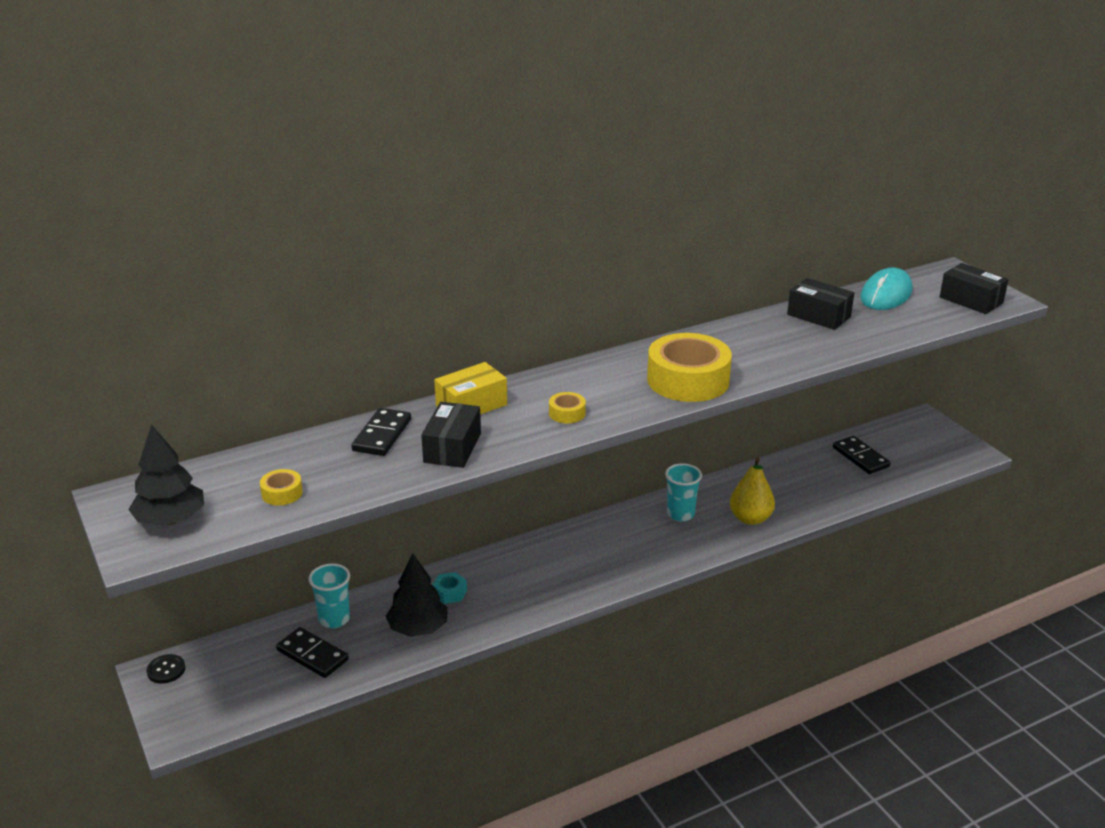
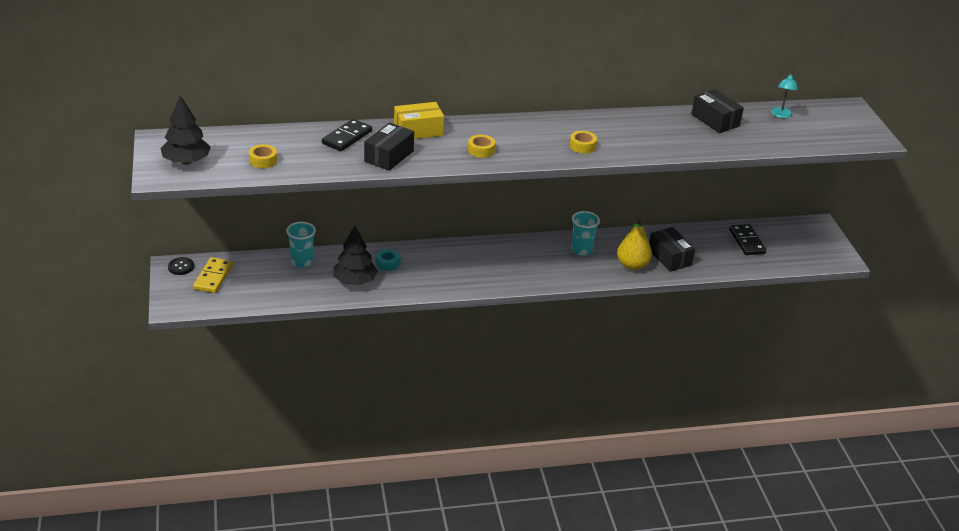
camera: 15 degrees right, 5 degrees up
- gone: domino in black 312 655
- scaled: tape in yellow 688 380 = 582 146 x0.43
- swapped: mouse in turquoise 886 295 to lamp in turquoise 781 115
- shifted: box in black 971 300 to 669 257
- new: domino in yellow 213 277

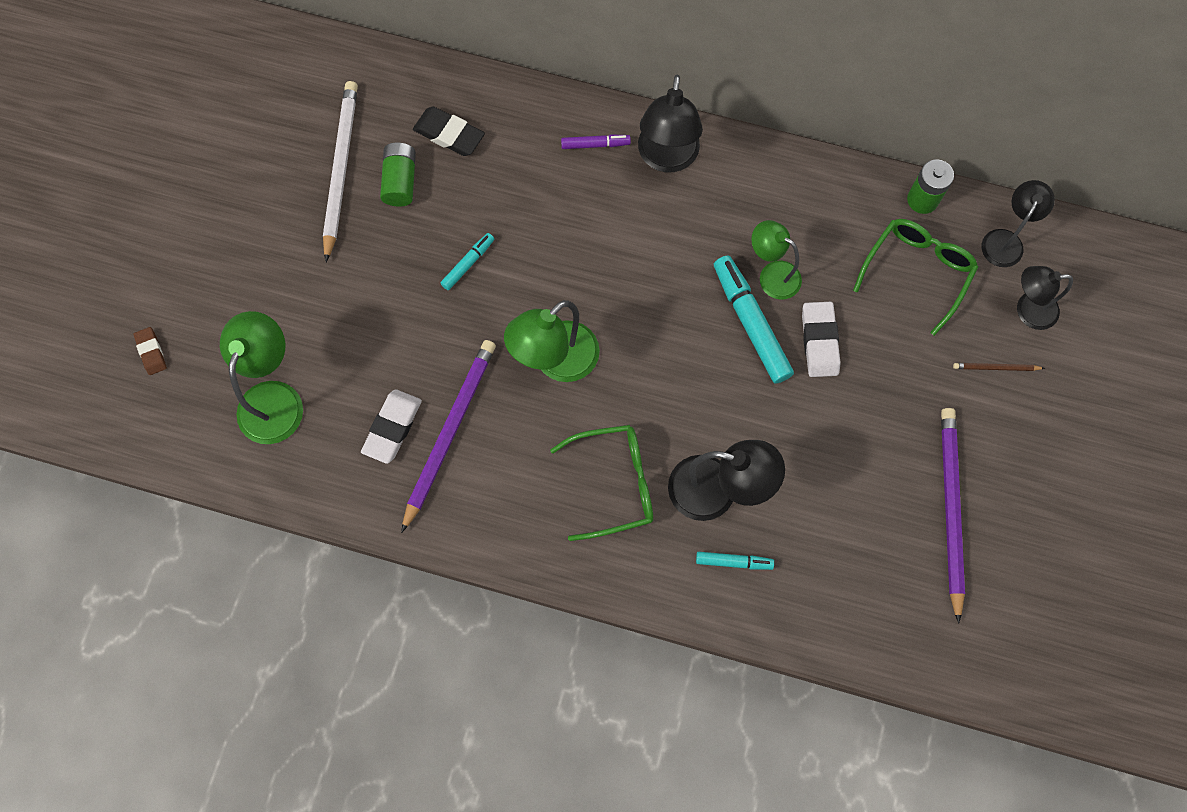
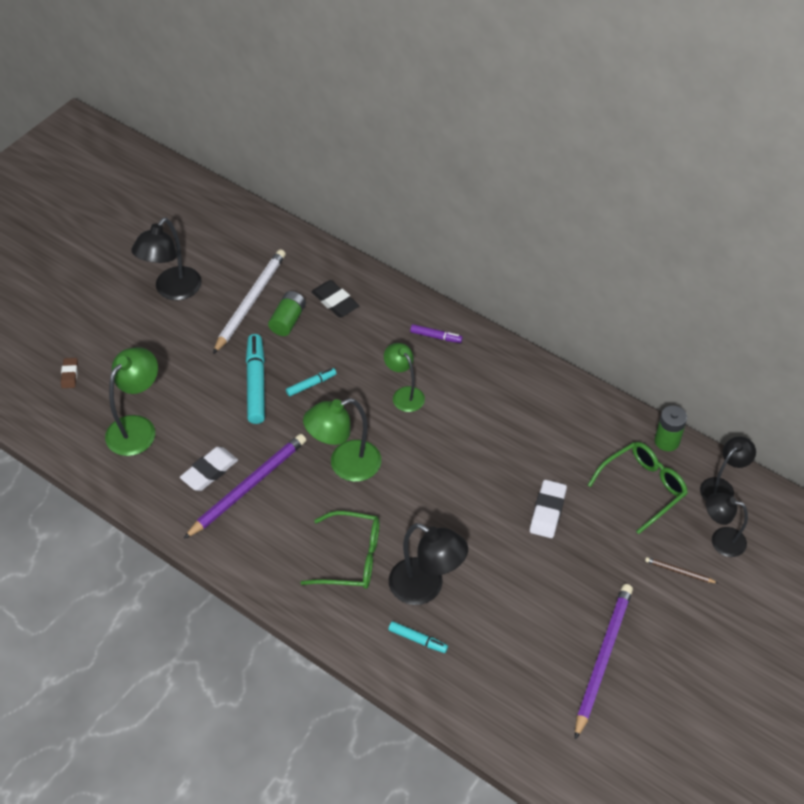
camera: 20 degrees right, 20 degrees down
- shifted: lamp in black 667 158 to 172 290
- shifted: marker in turquoise 751 324 to 256 384
- shifted: lamp in green 772 275 to 404 394

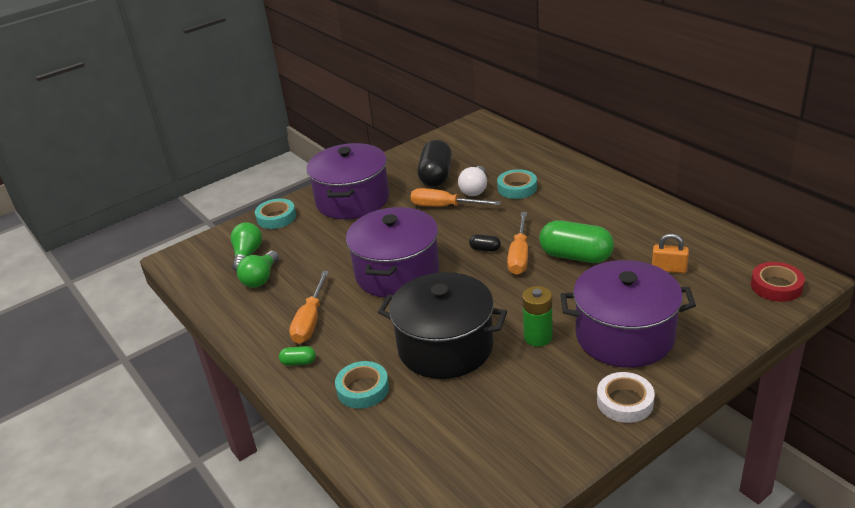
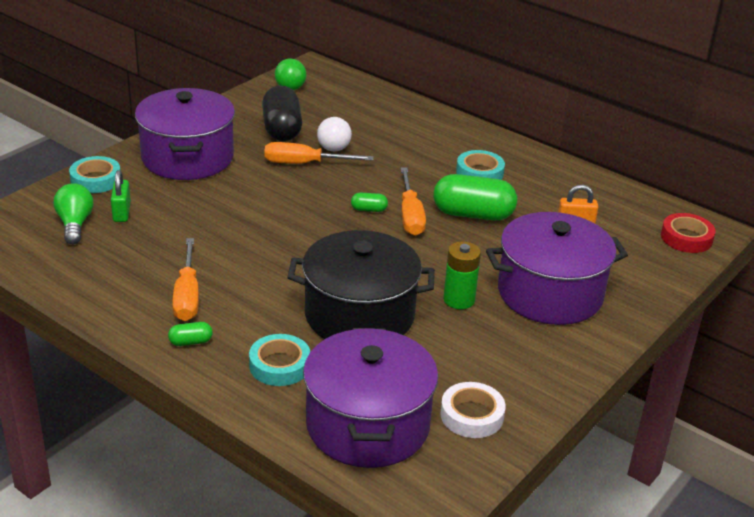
camera: 20 degrees left, 0 degrees up
- shifted: light bulb in green 260 278 to 291 84
- shifted: pot in purple 397 273 to 367 425
- repainted: capsule in black 485 249 to capsule in green 369 209
- shifted: tape in turquoise 517 188 to 479 172
- shifted: tape in white 625 402 to 472 415
- new: padlock in green 122 212

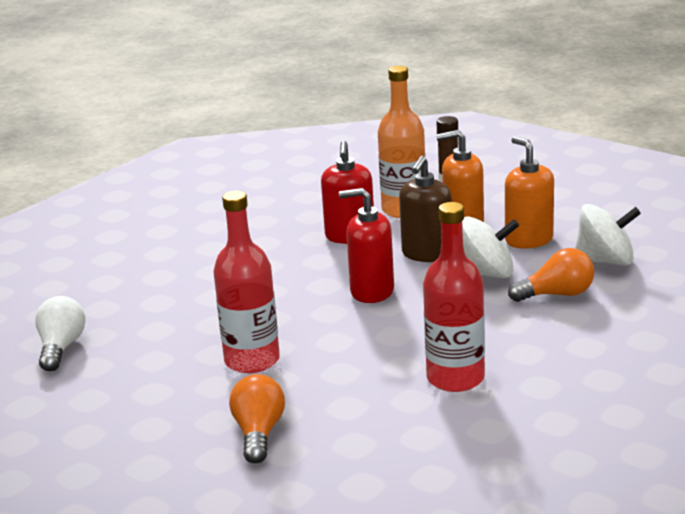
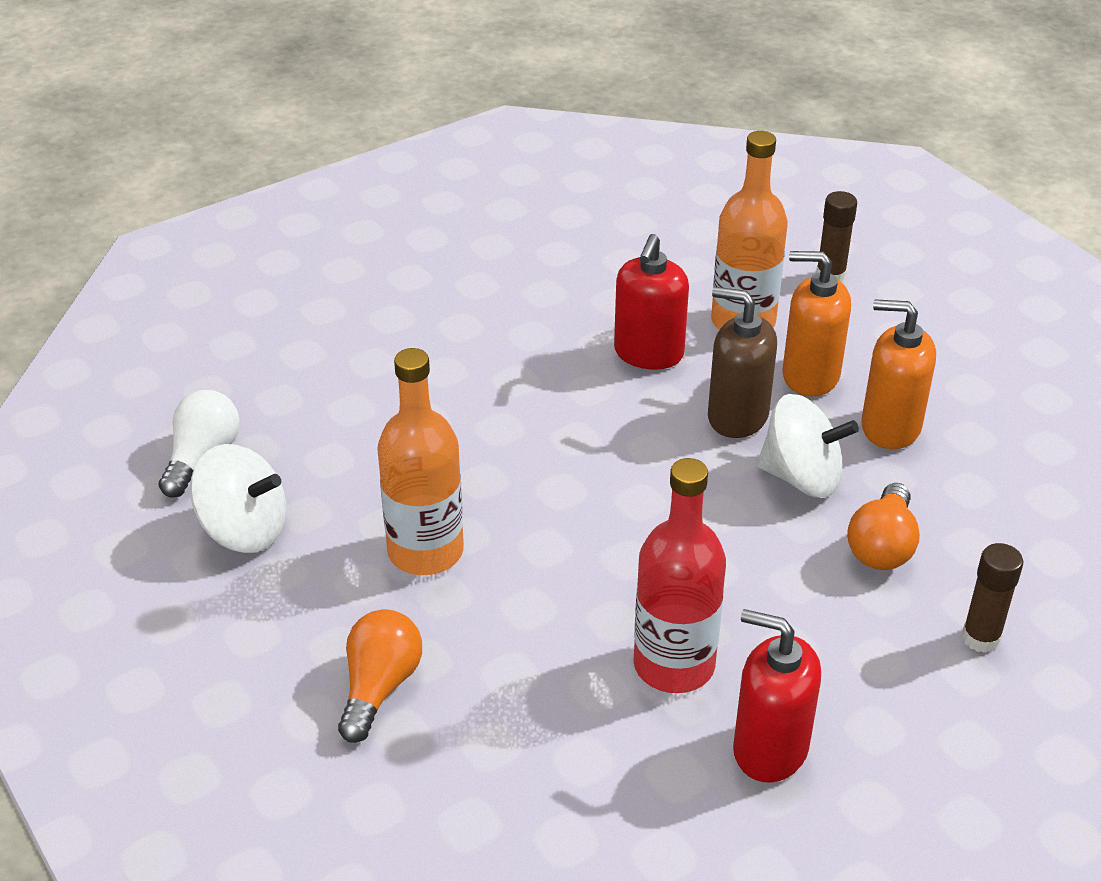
camera: 15 degrees right, 15 degrees up
- repainted: bottle in red 252 360 to bottle in orange 425 551
- shifted: soap dispenser in red 371 291 to 769 749
- rotated: soap dispenser in brown 427 254 = 737 416 75 degrees clockwise
- rotated: soap dispenser in orange 528 240 = 890 427 60 degrees counterclockwise
- rotated: light bulb in orange 557 294 = 882 546 105 degrees clockwise
- shifted: spinning top in white 605 261 to 244 530
- new: glue stick in brown 981 638

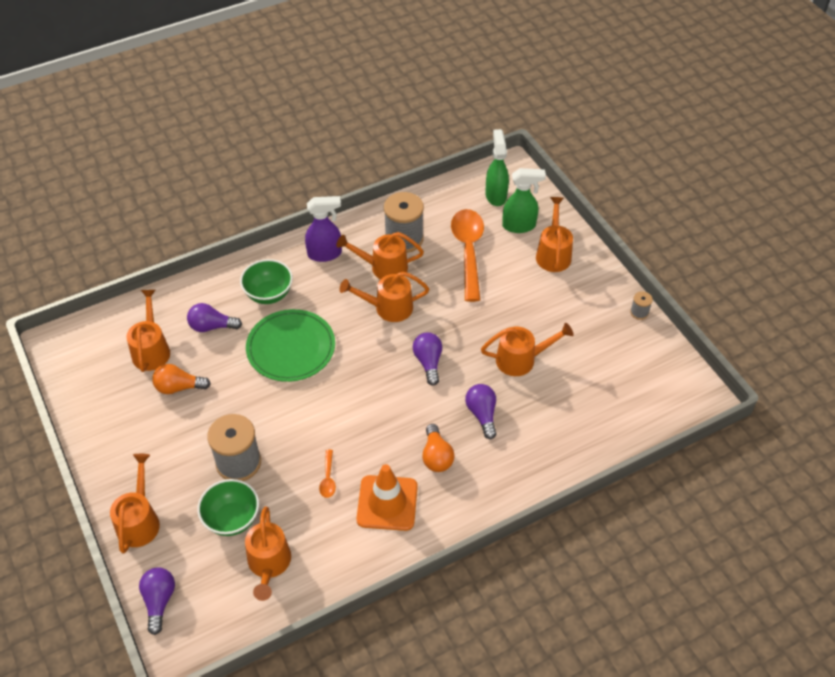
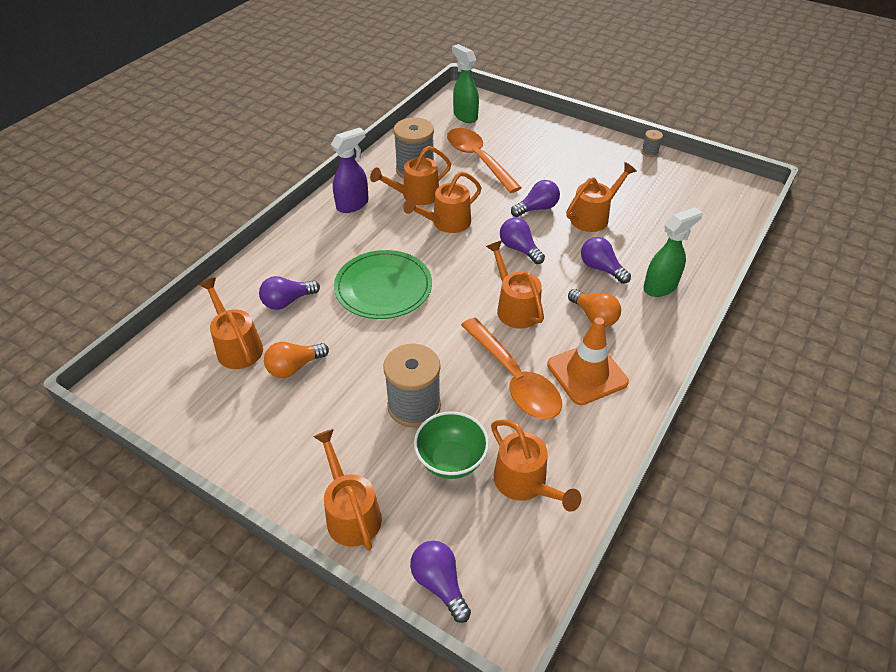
camera: 30 degrees left, 5 degrees down
- gone: bowl in green 269 294
- scaled: spoon in orange 328 478 = 514 379 x2.41
- shifted: spray bottle in green 519 226 to 660 287
- shifted: watering can in orange 553 253 to 514 307
- new: light bulb in purple 537 208

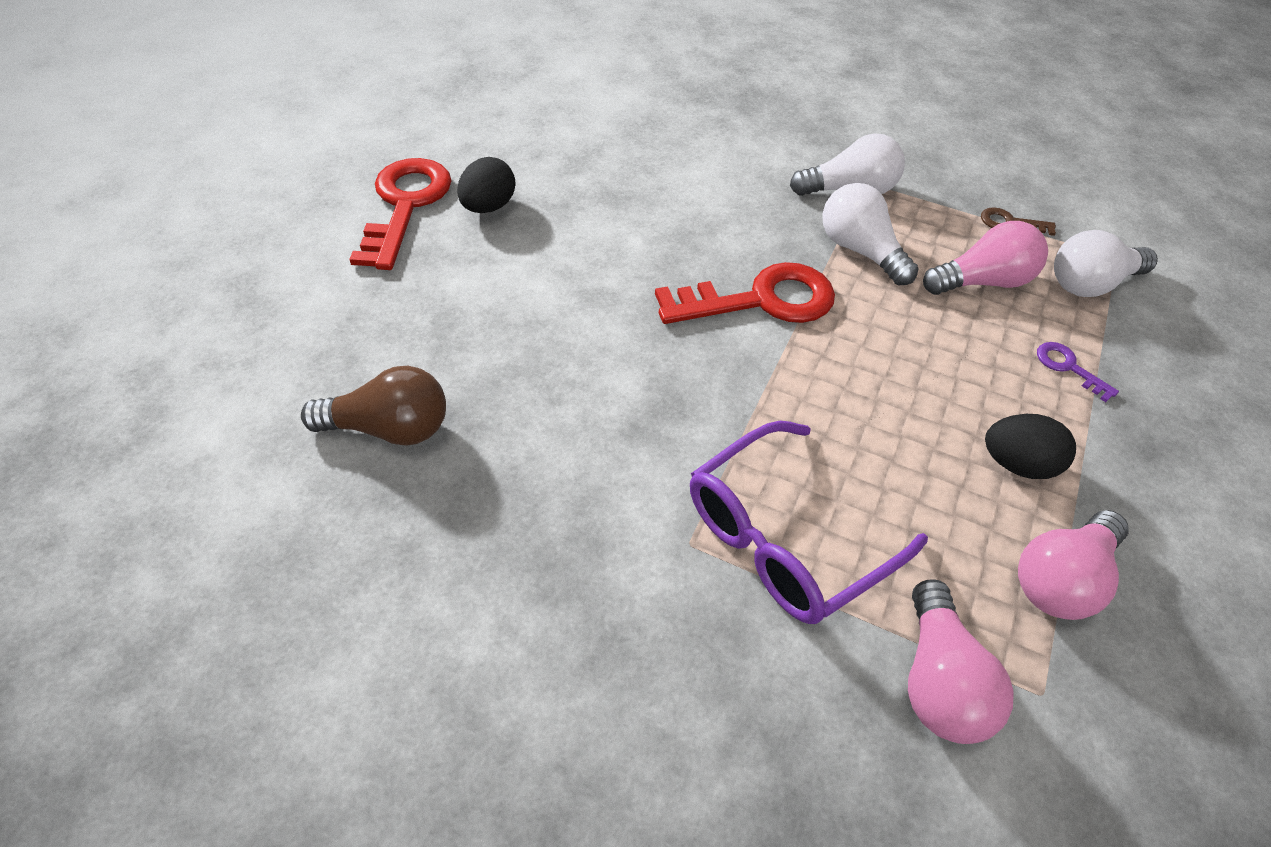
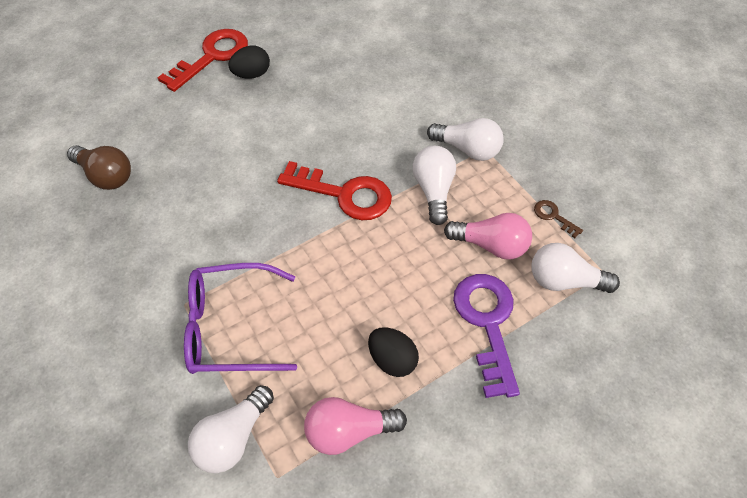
camera: 35 degrees right, 5 degrees up
- repainted: light bulb in pink 938 680 to light bulb in white 233 438
- scaled: key in purple 1068 368 = 487 324 x2.24

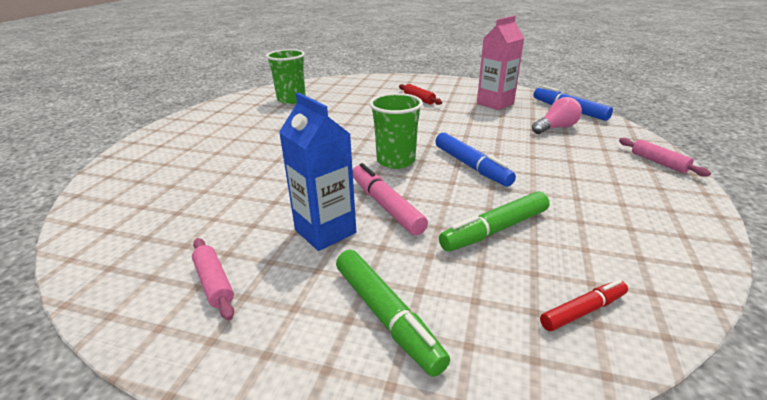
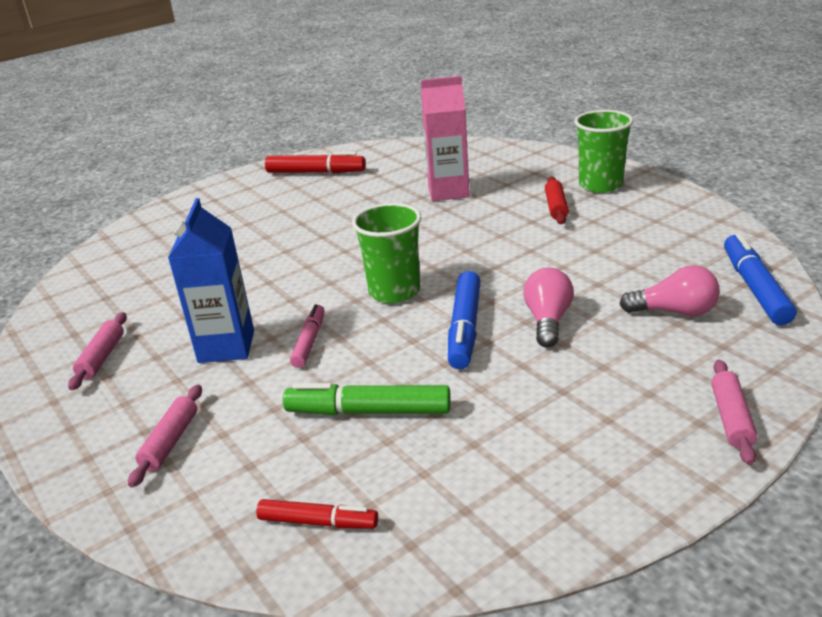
camera: 40 degrees right, 0 degrees up
- shifted: cup in green 291 99 to 600 185
- swapped: marker in green 386 316 to rolling pin in pink 170 442
- scaled: marker in pink 386 206 = 309 341 x0.63
- shifted: carton in pink 495 104 to 448 191
- new: marker in red 316 172
- new: light bulb in pink 548 321

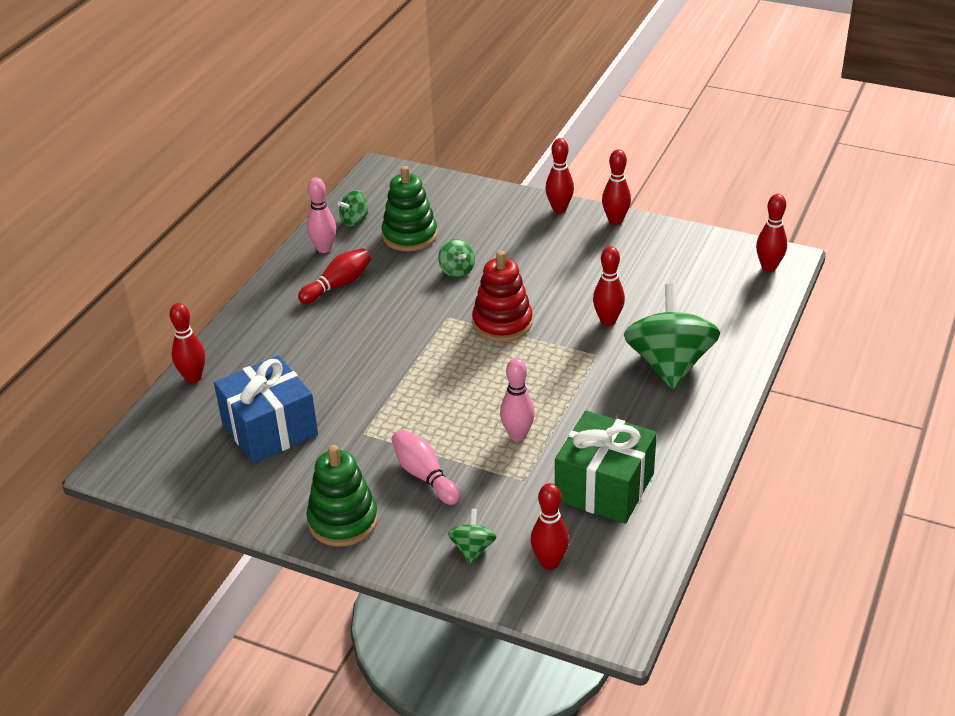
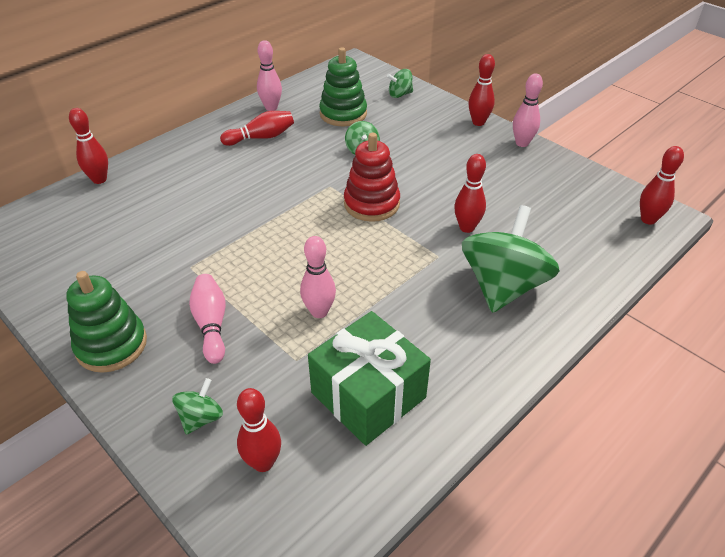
camera: 20 degrees right, 5 degrees up
- gone: gift in blue 269 429
- shifted: spinning top in green 354 220 to 400 94
- repainted: bowling pin in red 615 220 to bowling pin in pink 522 143

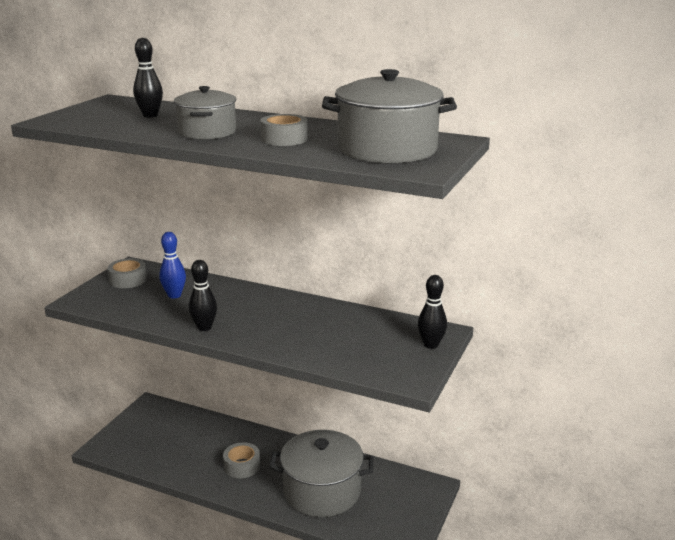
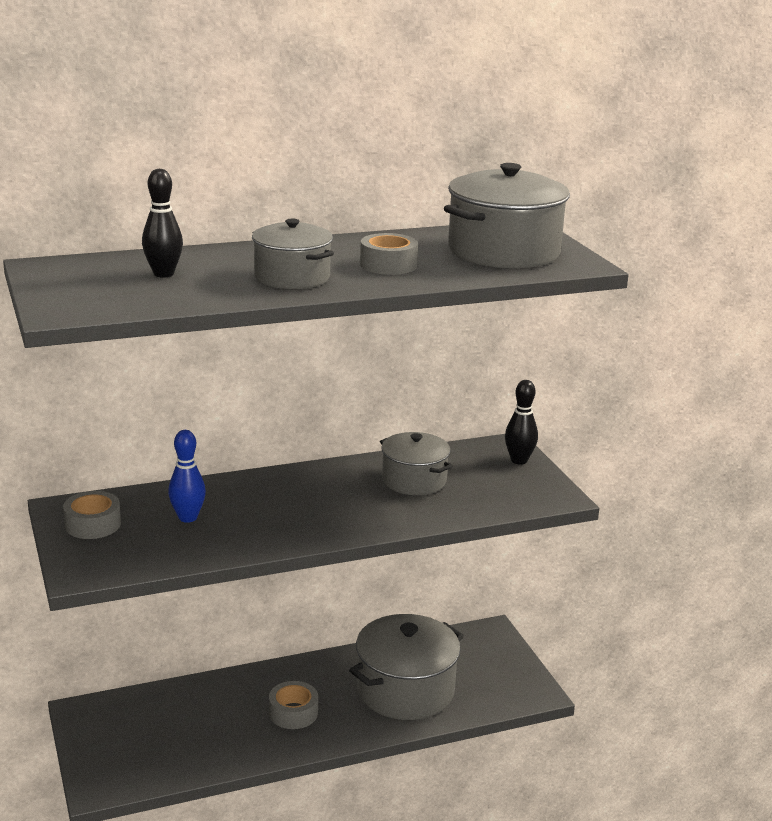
camera: 45 degrees left, 0 degrees up
- gone: bowling pin in black 204 327
- new: pot in grey 414 480

